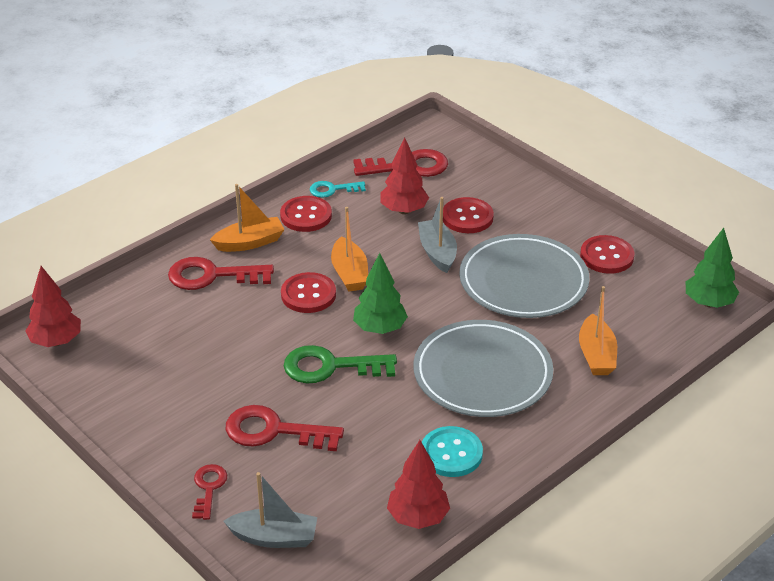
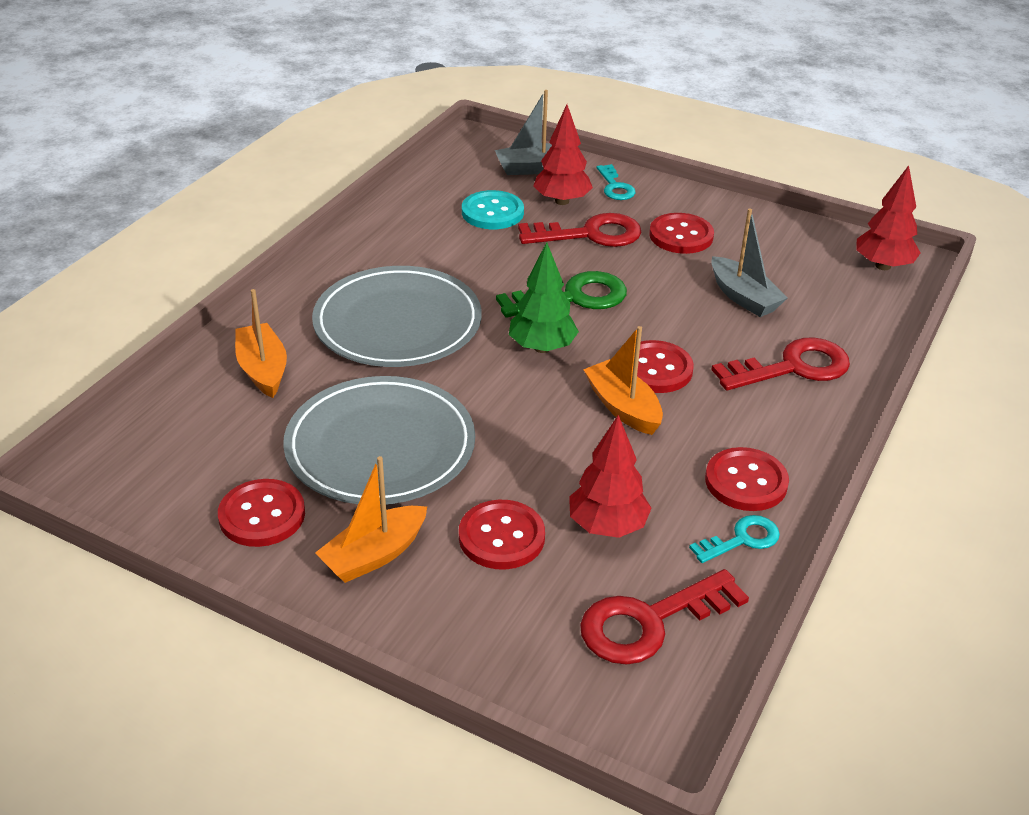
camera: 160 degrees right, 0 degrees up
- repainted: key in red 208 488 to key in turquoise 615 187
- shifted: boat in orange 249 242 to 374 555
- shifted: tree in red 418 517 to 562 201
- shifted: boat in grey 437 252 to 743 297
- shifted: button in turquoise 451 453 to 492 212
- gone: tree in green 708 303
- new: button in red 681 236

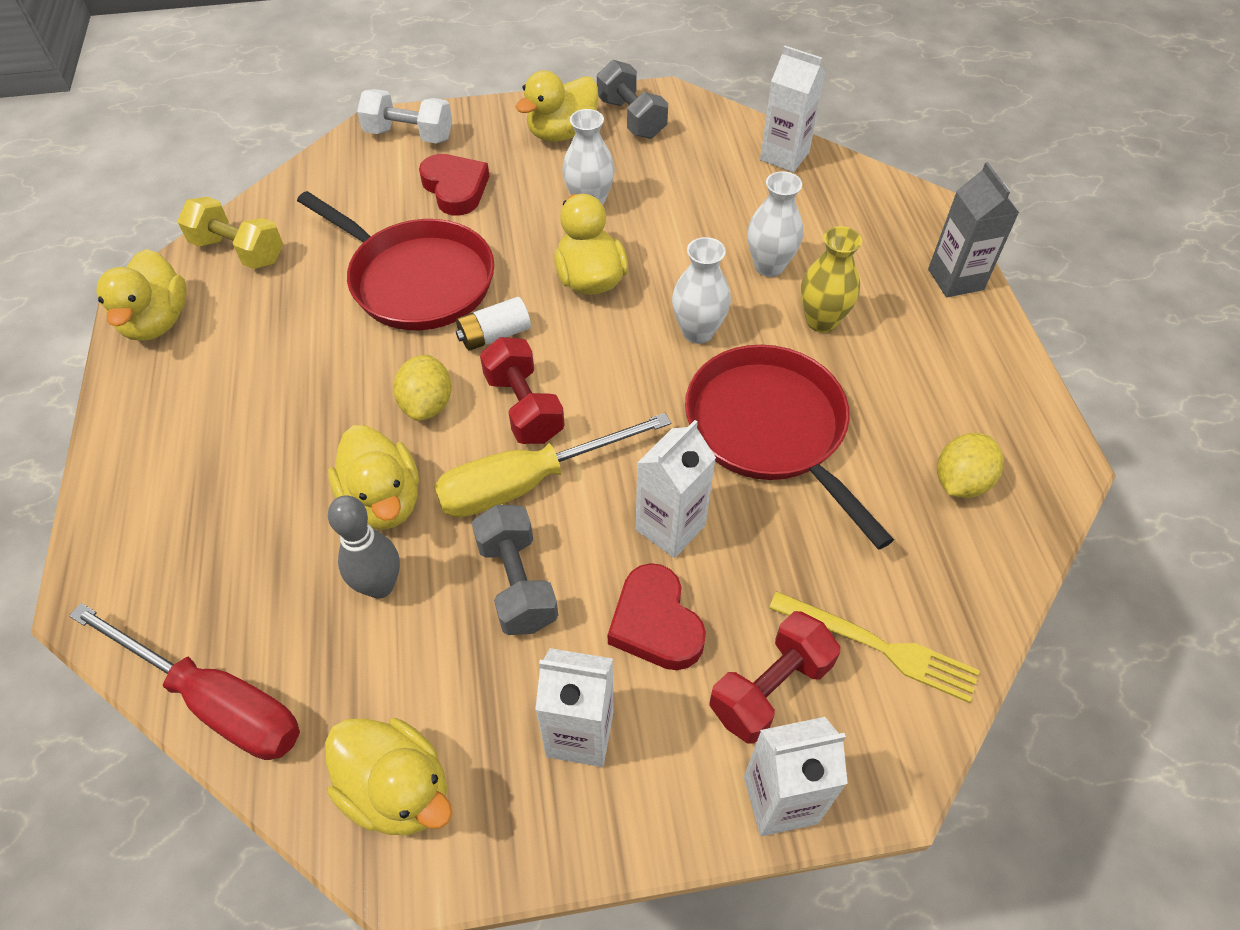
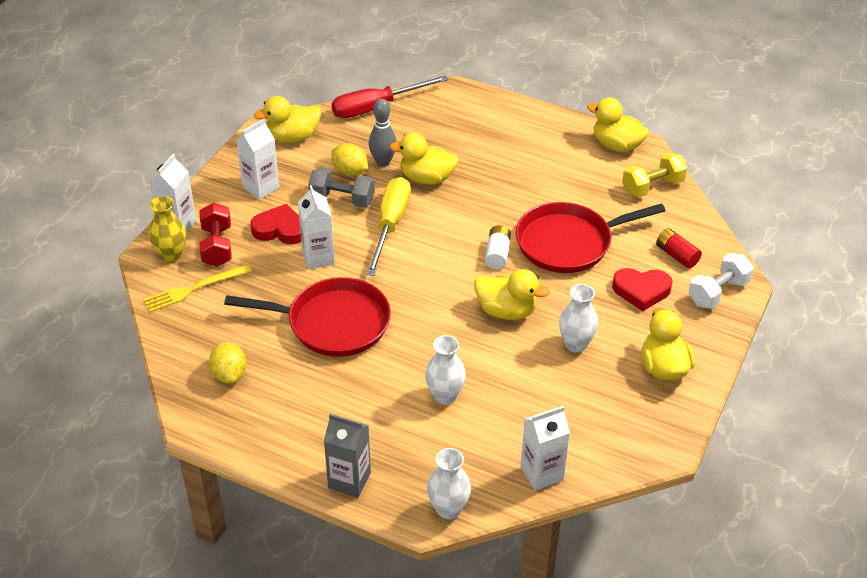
camera: 125 degrees right, 10 degrees down
- shifted: lemon in yellow 427 404 to 350 171
- gone: dumbbell in red 524 407
- gone: dumbbell in grey 631 118
- shifted: vase in white 698 332 to 448 509
- shifted: vase in yellow 821 321 to 171 255
- new: battery in red 676 255

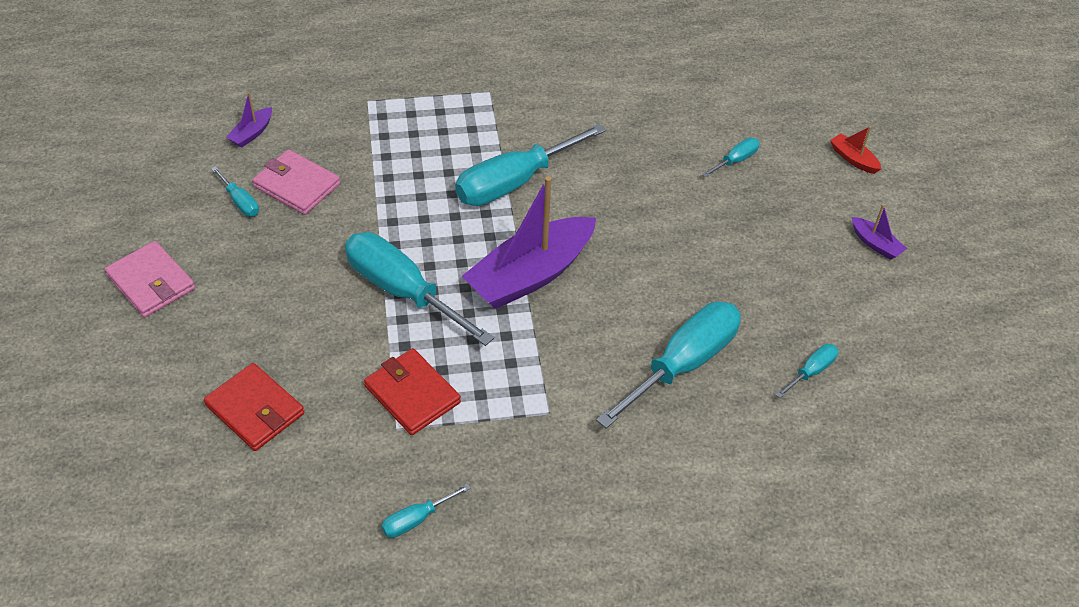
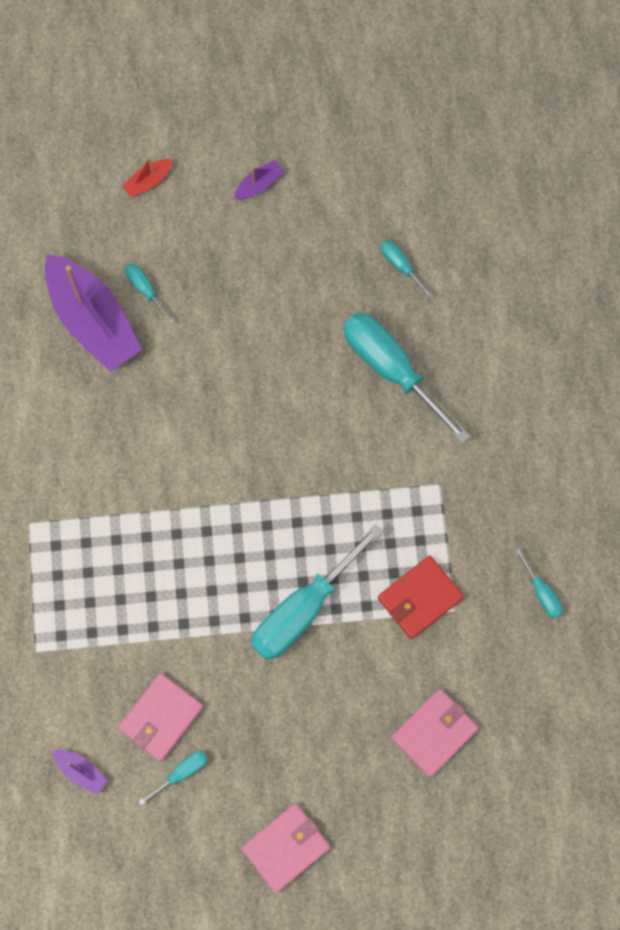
camera: 85 degrees left, 25 degrees up
- repainted: wallet in red 255 409 to wallet in pink 434 733
- gone: screwdriver in turquoise 514 182
- shifted: boat in purple 530 275 to 93 320

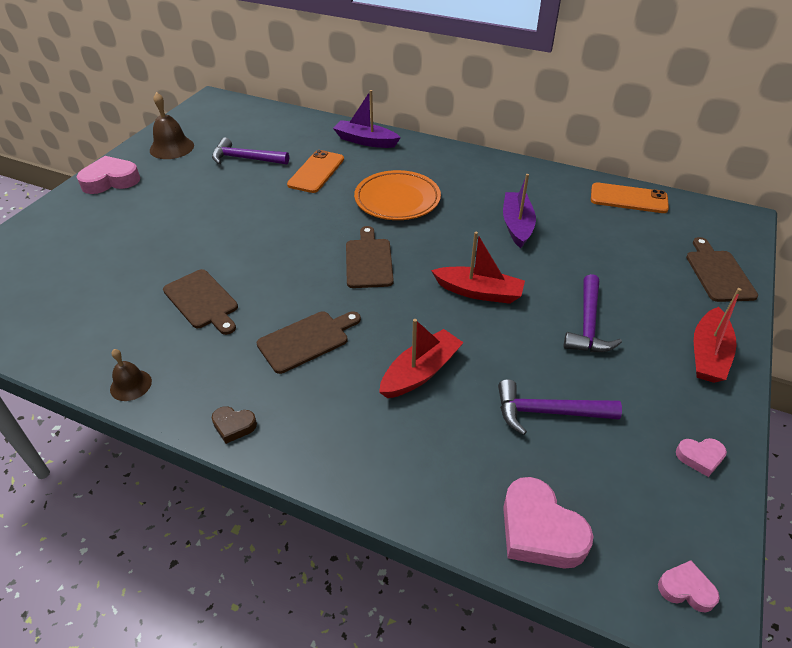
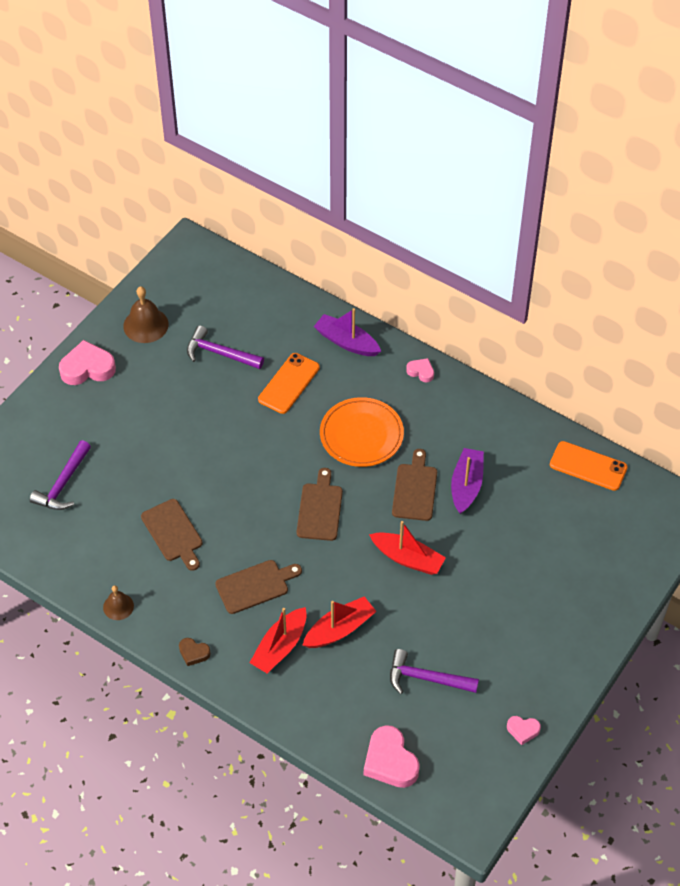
camera: 10 degrees right, 10 degrees up
- shifted: hammer in purple 588 324 to 63 484
- shifted: heart in pink 686 589 to 421 372
- shifted: cutting board in brown 718 273 to 415 489
- shifted: boat in red 708 354 to 280 647

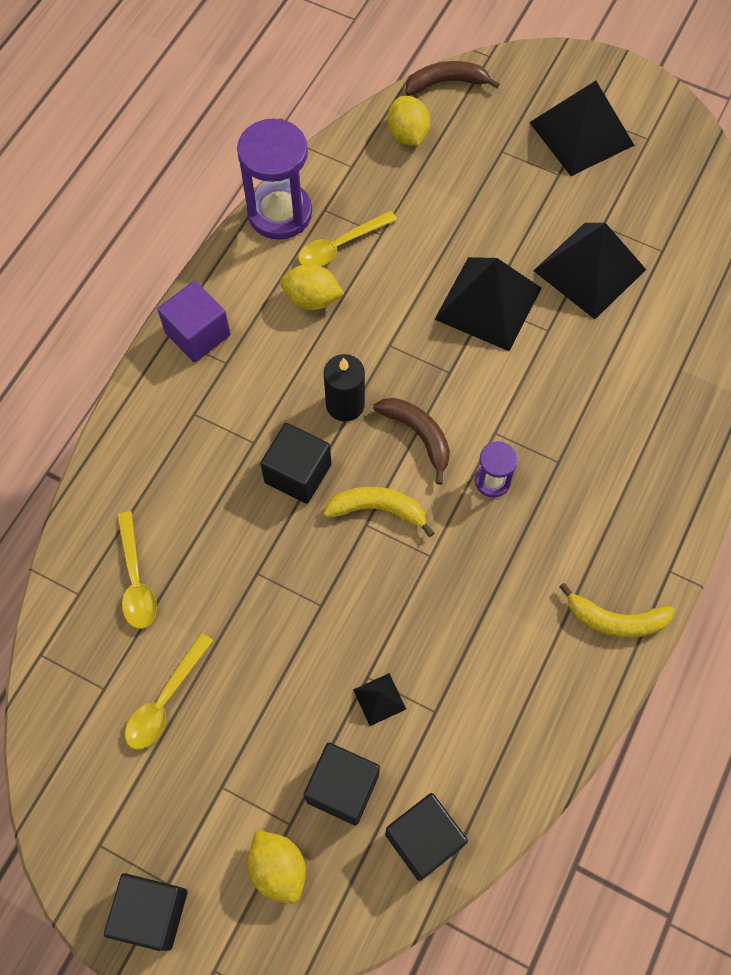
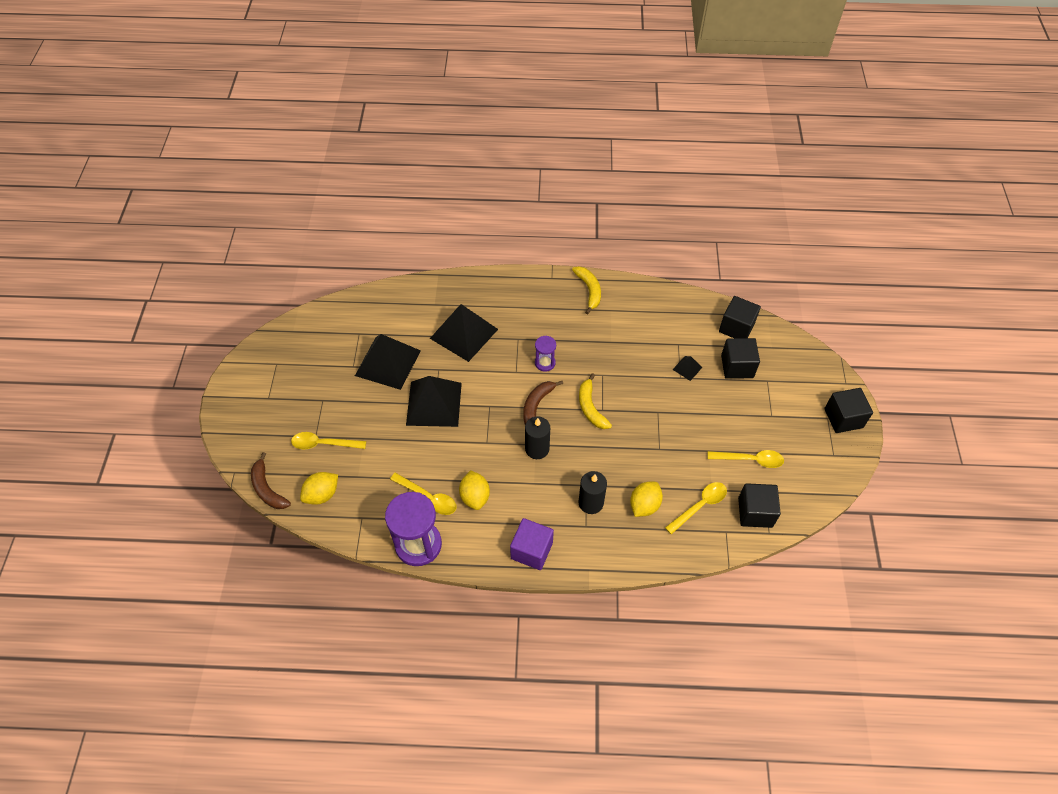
camera: 115 degrees left, 10 degrees down
- shifted: lemon in yellow 278 868 to 644 505
- shifted: cube in black 298 473 to 755 512
- shifted: pyramid in black 581 134 to 464 333
- new: spoon in yellow 323 444
- new: candle in black 591 503

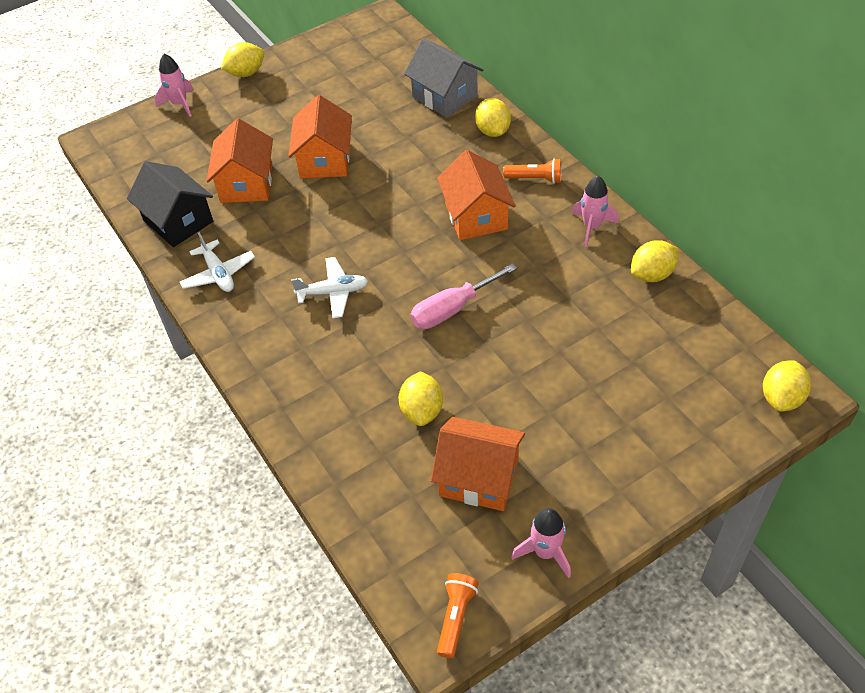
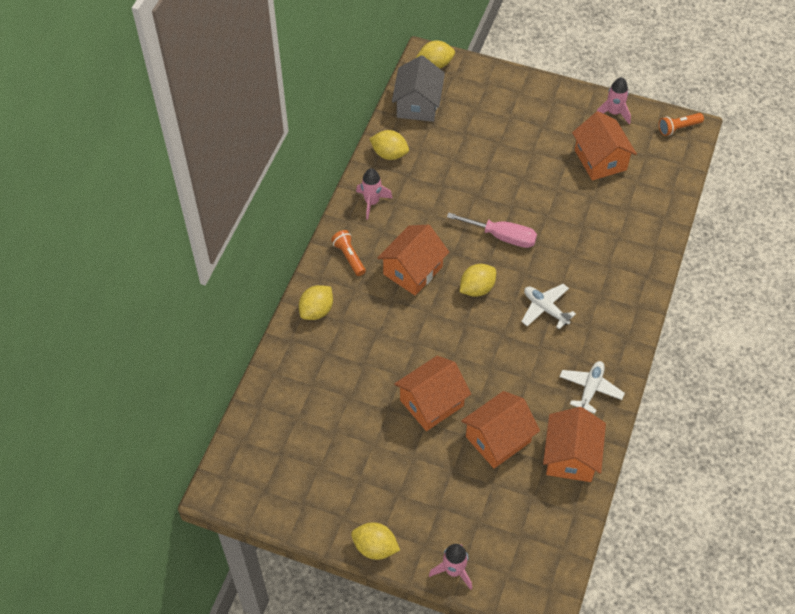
camera: 130 degrees left, 5 degrees up
- repainted: house in black 178 221 to house in orange 571 456
- shifted: lemon in yellow 422 410 to 477 288
- shifted: house in grey 444 96 to 418 104

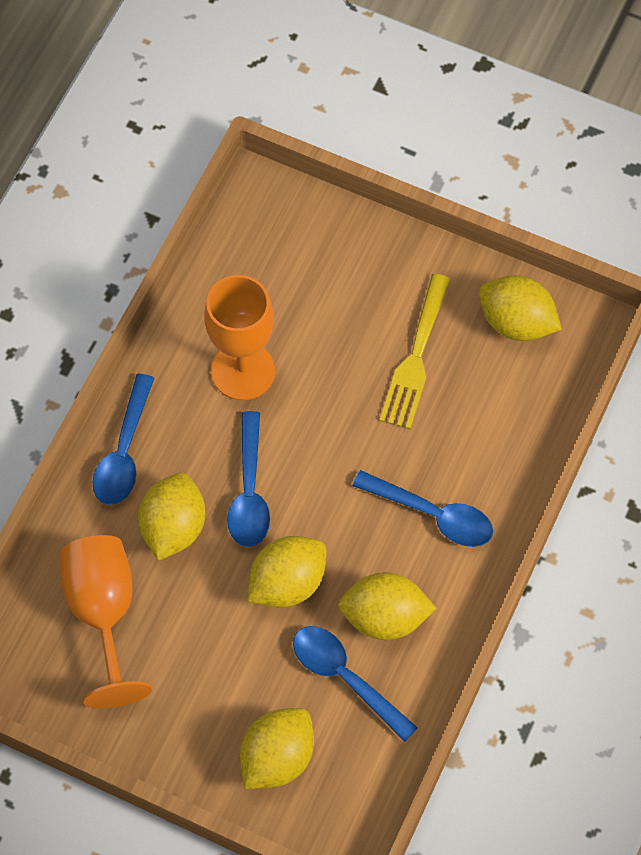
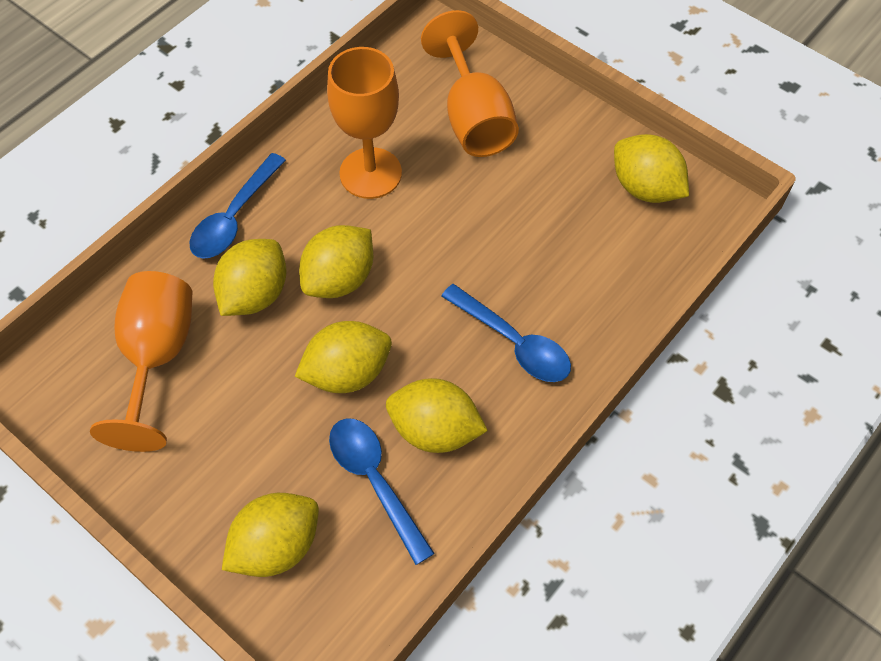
camera: 15 degrees right, 5 degrees down
- swapped: spoon in blue 249 491 to lemon in yellow 339 279
- gone: fork in yellow 416 358
- new: goblet in orange 473 118

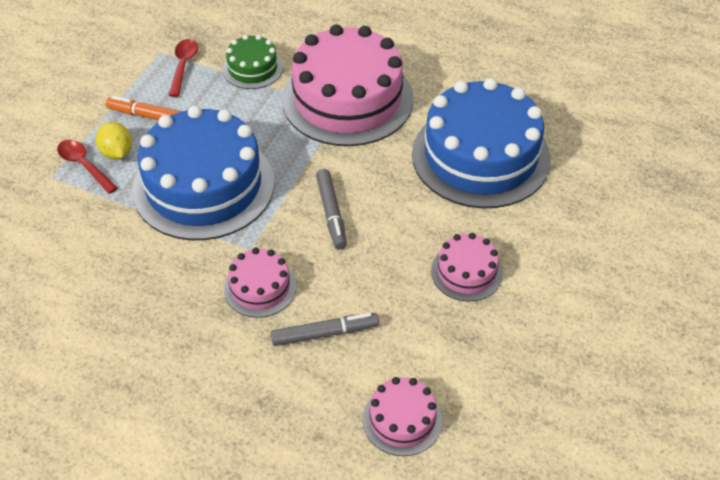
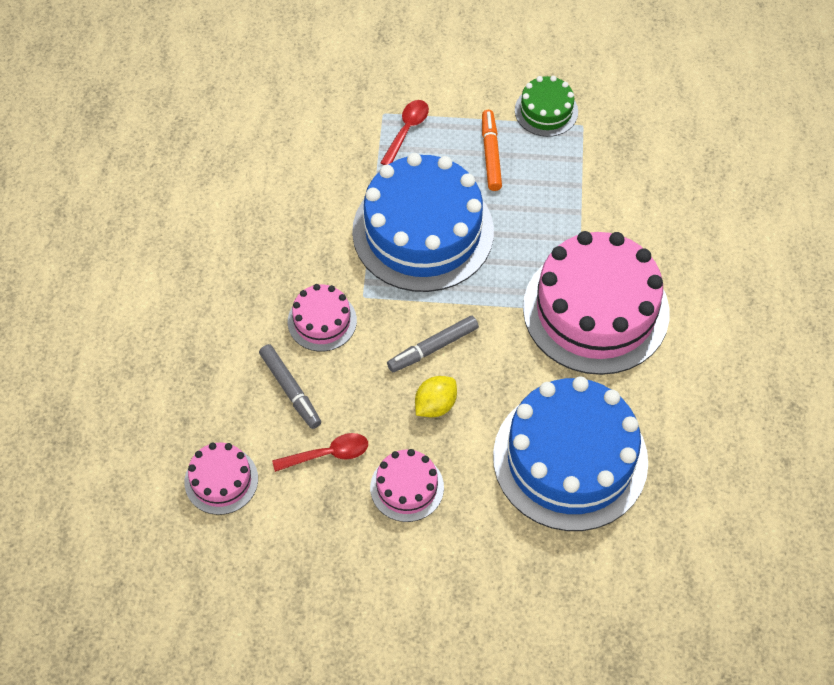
camera: 70 degrees right, 10 degrees up
- shifted: lemon in yellow 117 152 to 435 405
- shifted: spoon in red 183 66 to 328 454
- shifted: cake in green 252 68 to 546 111

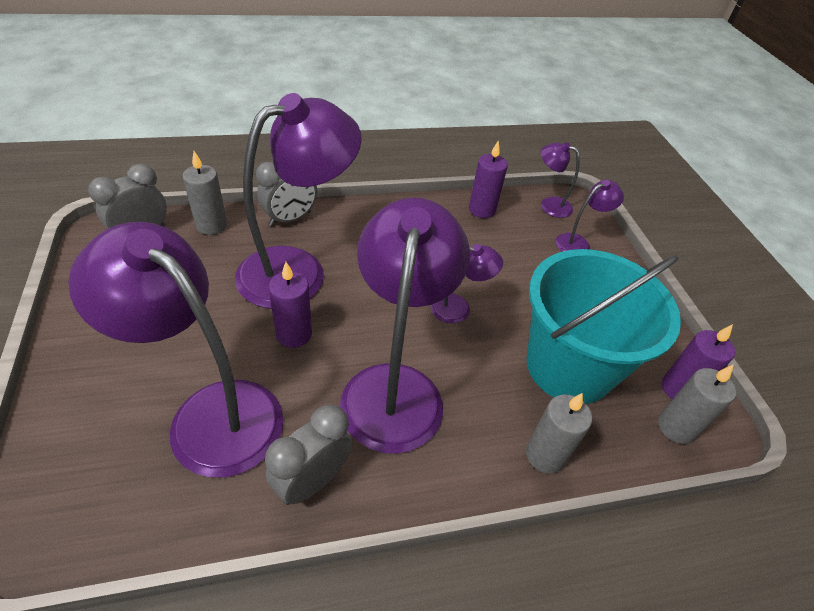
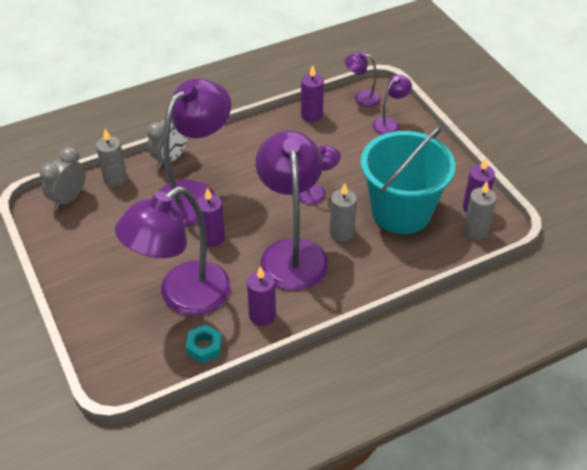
camera: 10 degrees left, 0 degrees up
- rotated: lamp in purple 210 413 = 182 296 60 degrees counterclockwise
- swapped: clock in grey 312 481 to candle in purple 262 315
- shifted: candle in grey 545 455 to 341 233
- new: nut in turquoise 204 347

